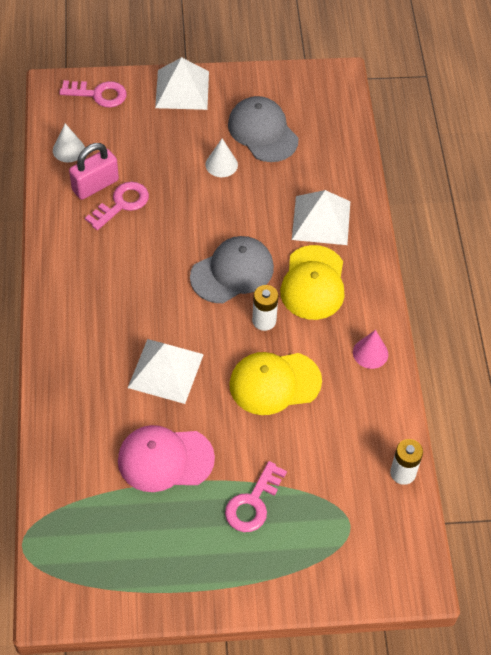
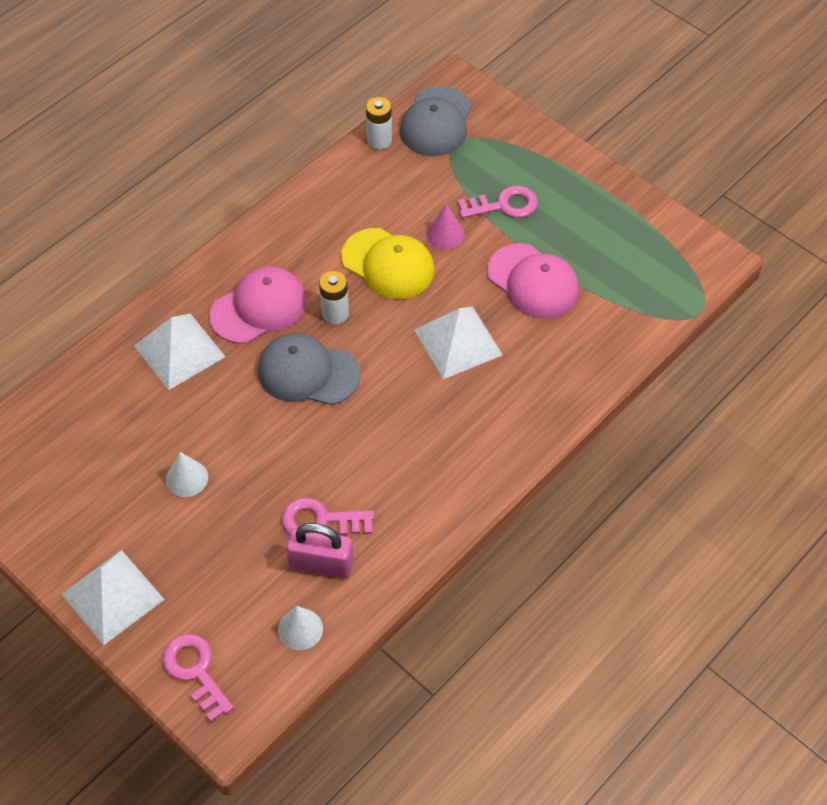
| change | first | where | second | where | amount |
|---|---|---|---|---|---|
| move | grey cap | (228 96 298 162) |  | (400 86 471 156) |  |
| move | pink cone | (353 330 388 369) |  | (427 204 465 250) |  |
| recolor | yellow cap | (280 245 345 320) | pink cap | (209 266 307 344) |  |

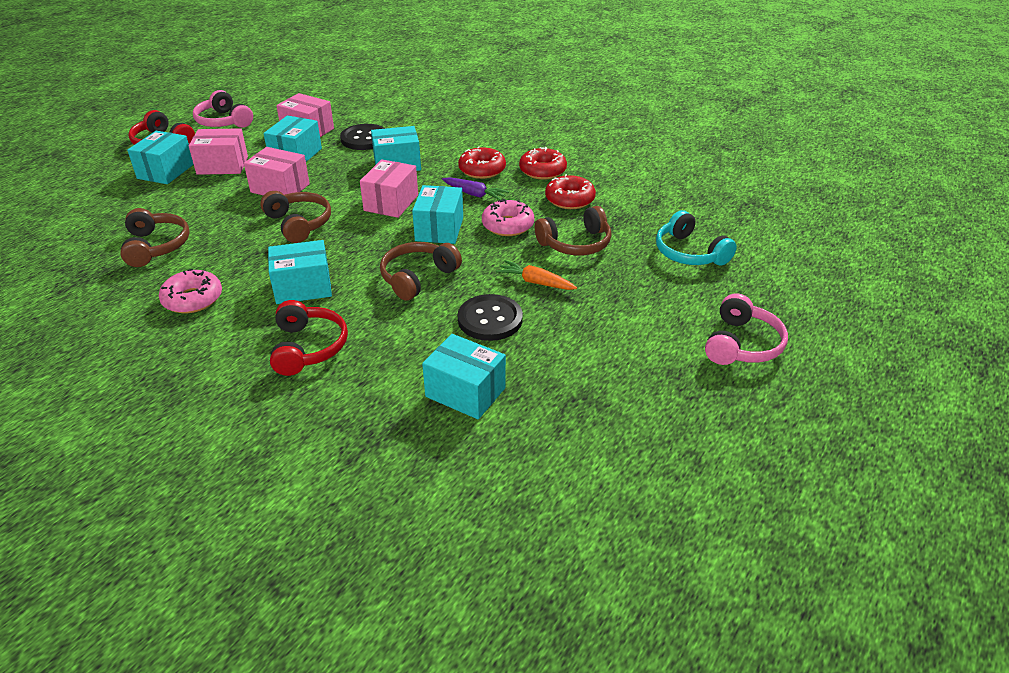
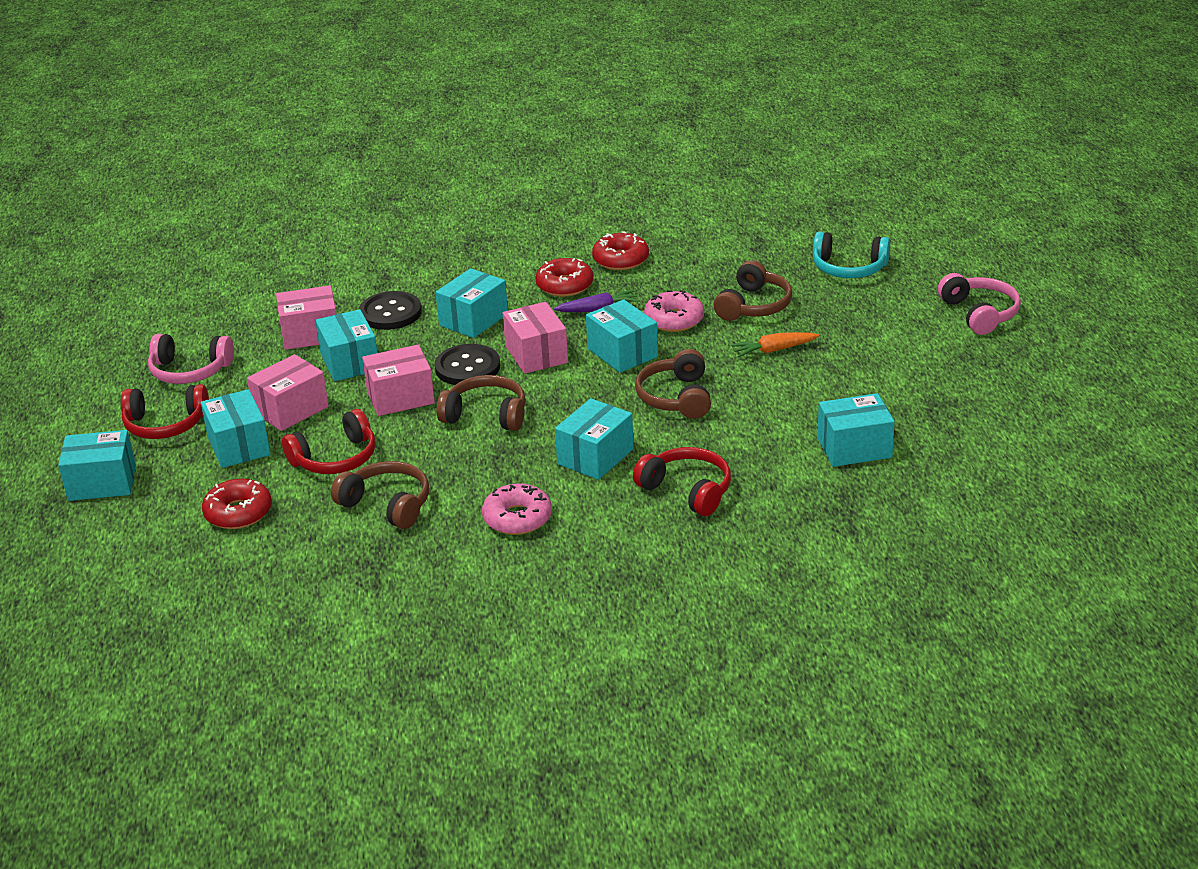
| change | first | where | second | where | amount |
|---|---|---|---|---|---|
| insert |  |  | turquoise box | (58 430 136 501) |  |
| insert |  |  | red headphones | (282 409 376 474) |  |
| move | black button | (458 294 523 341) |  | (435 344 500 385) |  |
| move | red donut | (545 174 596 209) |  | (202 479 272 529) |  |

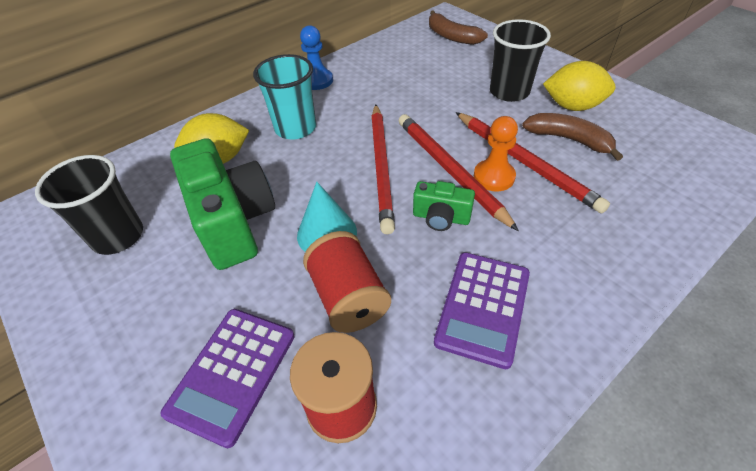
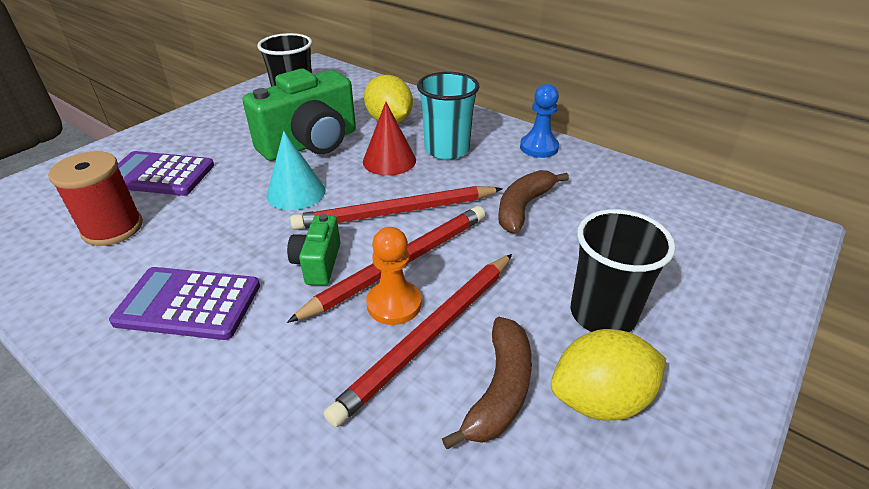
| change | first | where | second | where | amount |
|---|---|---|---|---|---|
| delete | red spool | (303 231 391 333) |  |  |  |
| insert |  |  | red cone | (363 102 416 176) |  |
| move | brown banana | (429 10 488 45) |  | (498 170 569 233) |  |
| rotate | yellow lemon | (543 61 616 111) |  | (551 329 666 421) | 75 degrees clockwise |

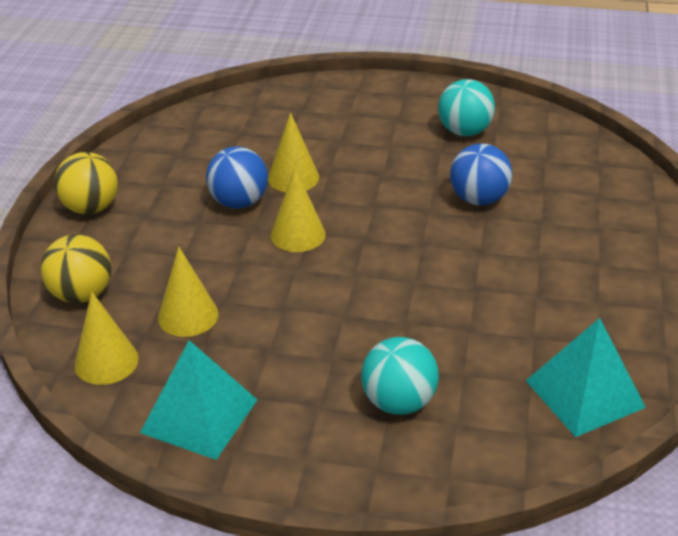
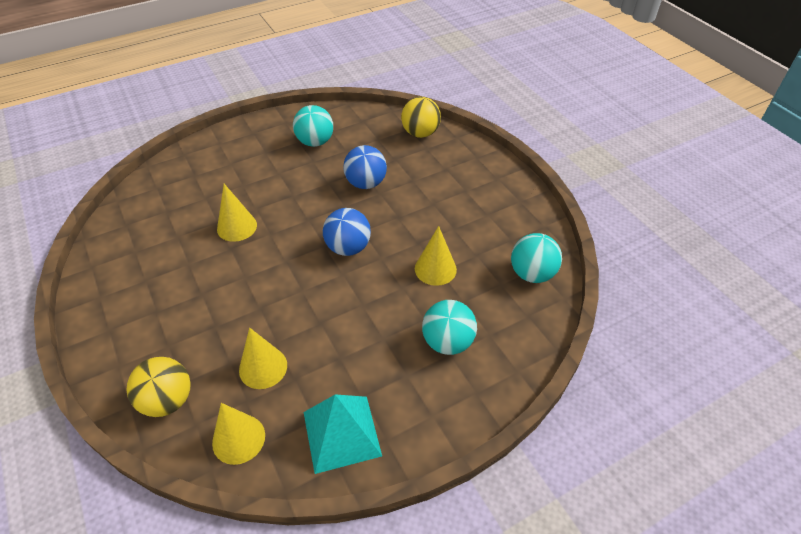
| change | first | where | second | where | amount |
|---|---|---|---|---|---|
| move | yellow ball | (54 152 118 214) |  | (401 97 441 138) |  |
| move | blue ball | (206 147 268 208) |  | (323 208 371 256) |  |
| move | yellow cone | (271 168 326 252) |  | (415 226 457 286) |  |
| replace | turquoise pyramid | (526 318 646 437) | turquoise ball | (511 233 562 283) |  |

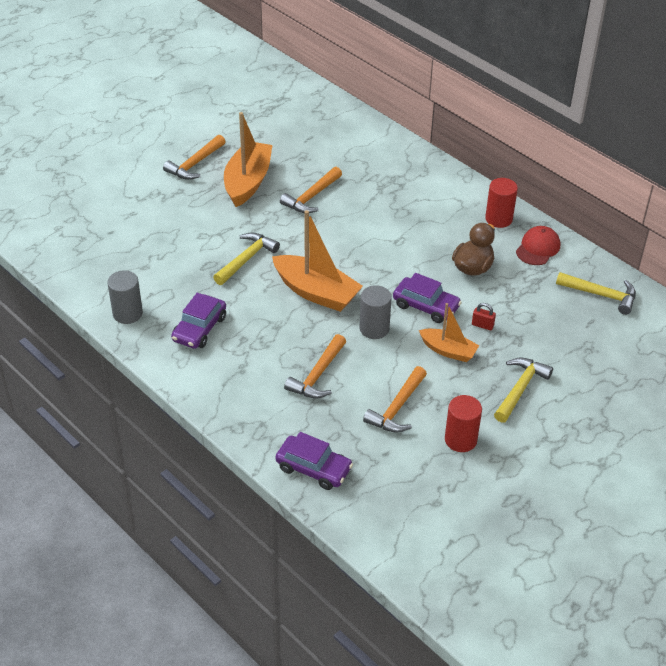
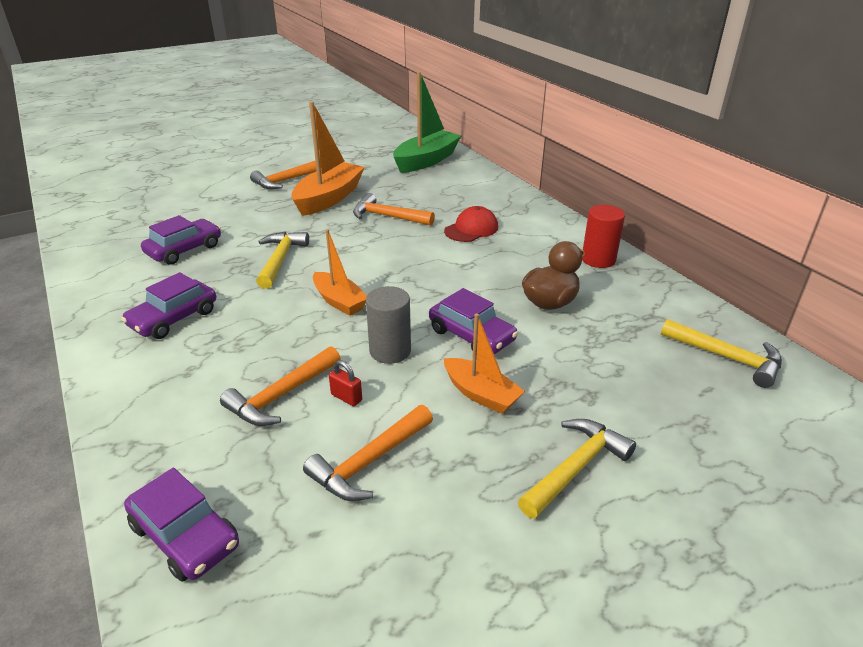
| change | first | where | second | where | amount |
|---|---|---|---|---|---|
| delete | grey cylinder | (108 270 143 324) |  |  |  |
| delete | red cylinder | (445 395 482 452) |  |  |  |
| insert |  |  | purple car | (141 215 221 265) |  |
| insert |  |  | green boat | (393 72 462 173) |  |
| move | red padlock | (472 303 496 330) |  | (329 360 362 406) |  |
| move | red cap | (516 226 560 265) |  | (444 206 498 242) |  |
| rotate | yellow hammer | (213 233 280 285) |  | (256 232 309 289) | 45 degrees counterclockwise |
| rotate | orange hammer | (280 167 342 213) |  | (353 193 435 226) | 60 degrees clockwise |
| resize | orange boat | (272 210 363 312) |  | (313 229 367 316) | x0.60 |

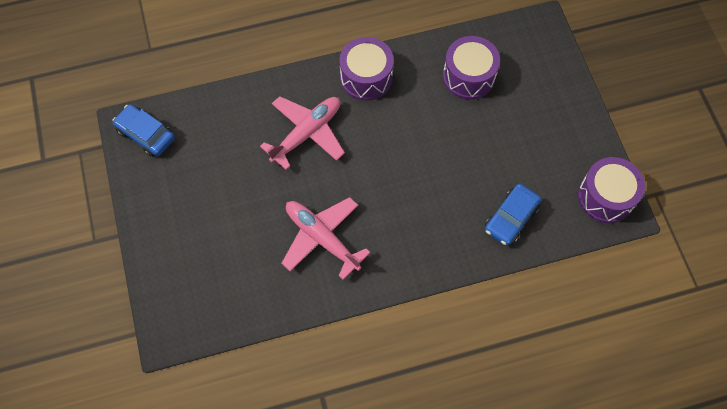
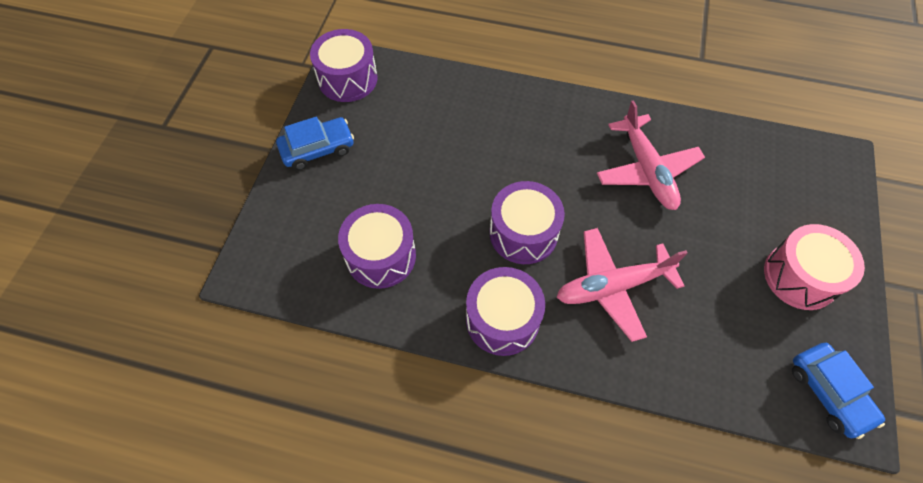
| change | first | where | second | where | amount |
|---|---|---|---|---|---|
| insert |  |  | purple drum | (490 181 565 264) |  |
| insert |  |  | pink drum | (764 224 865 310) |  |
| move | blue car | (485 184 541 246) |  | (276 117 354 170) |  |

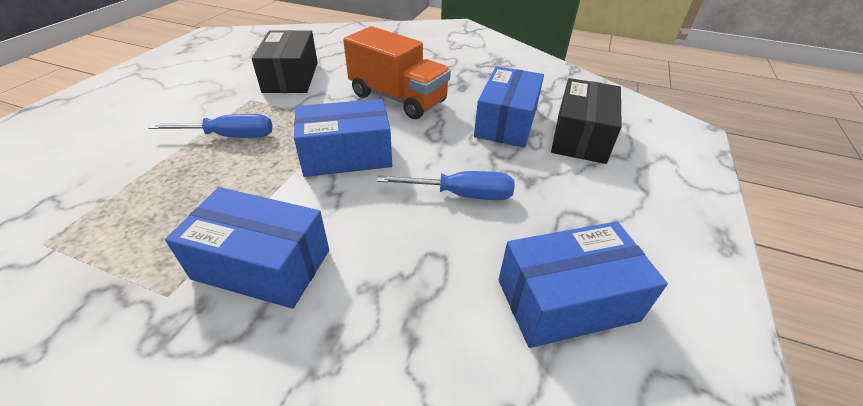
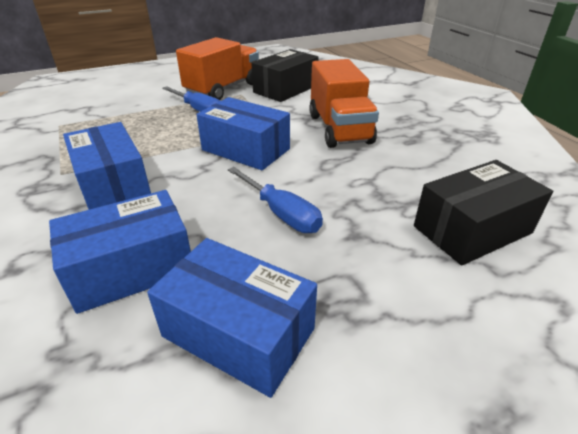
| change | first | where | second | where | amount |
|---|---|---|---|---|---|
| insert |  |  | orange truck | (176 37 259 100) |  |
| move | blue box | (474 66 544 147) |  | (49 190 191 314) |  |

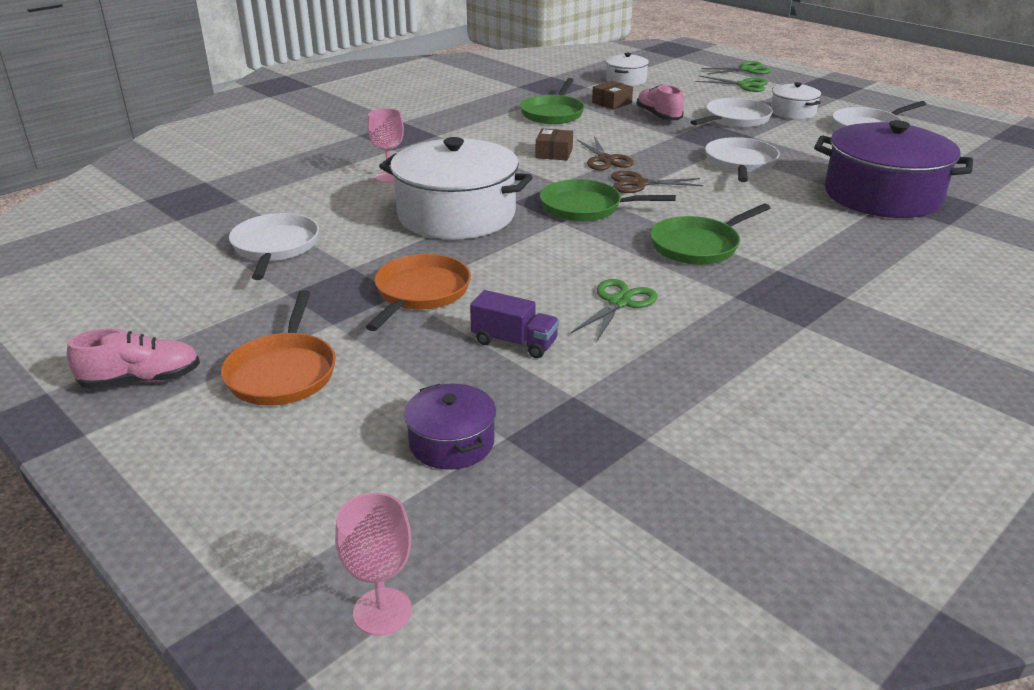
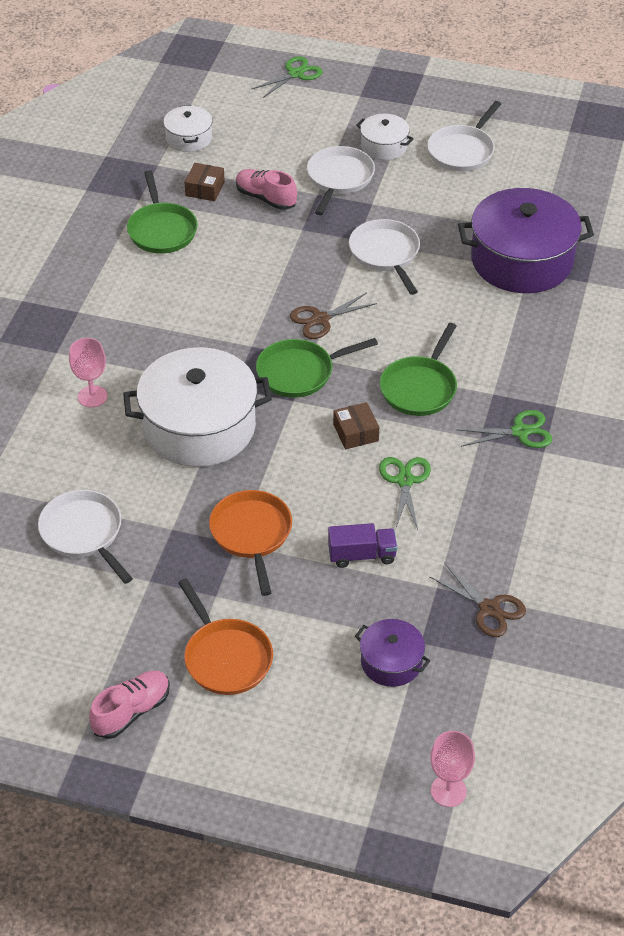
| change | first | where | second | where | amount |
|---|---|---|---|---|---|
| move | brown box | (535 129 573 161) |  | (333 402 379 449) |  |
| move | brown scissors | (577 136 634 171) |  | (429 563 526 637) |  |
| move | green scissors | (695 76 768 92) |  | (456 410 552 448) |  |

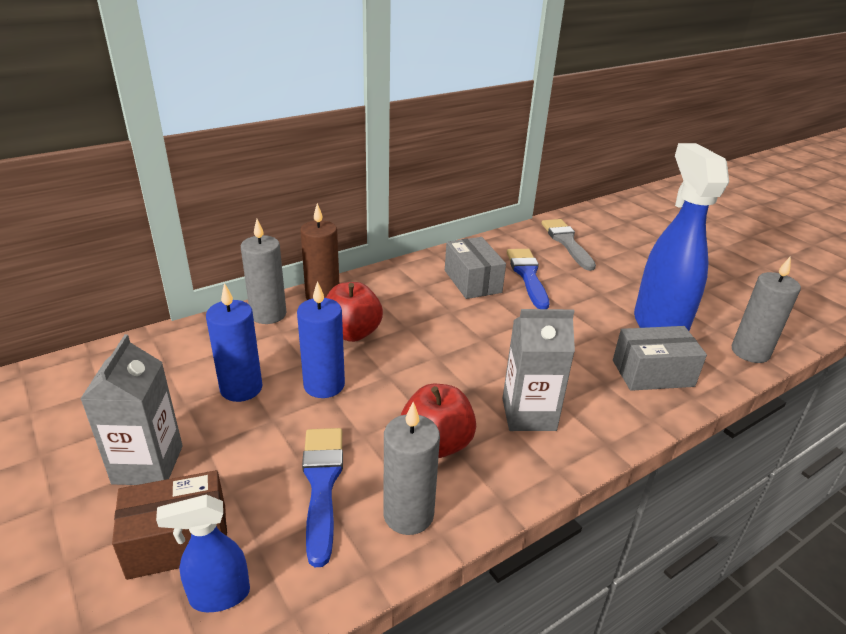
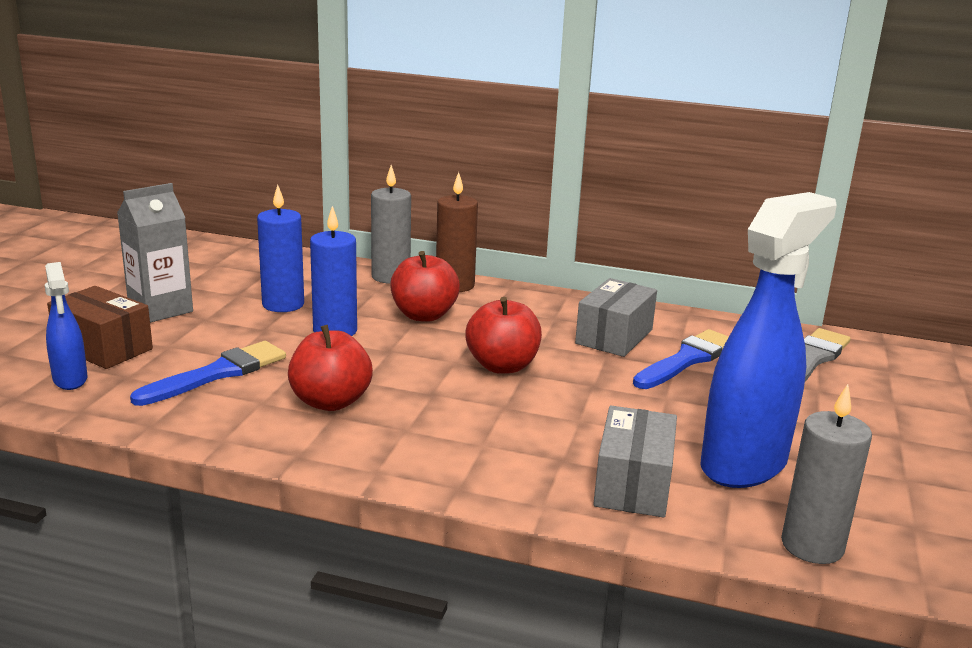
| change | first | where | second | where | amount |
|---|---|---|---|---|---|
| delete | grey candle | (383 402 440 535) |  |  |  |
| delete | grey carton | (502 309 575 431) |  |  |  |
| insert |  |  | red apple | (465 297 542 374) |  |
| rotate | blue spray bottle | (156 495 250 612) |  | (45 262 88 390) | 150 degrees counterclockwise |
| rotate | grey box | (613 326 707 391) |  | (593 406 677 518) | 60 degrees clockwise |

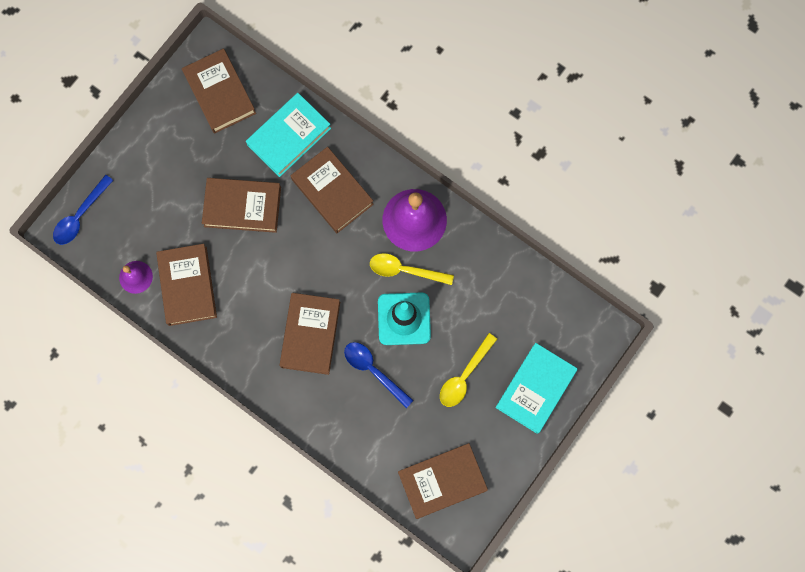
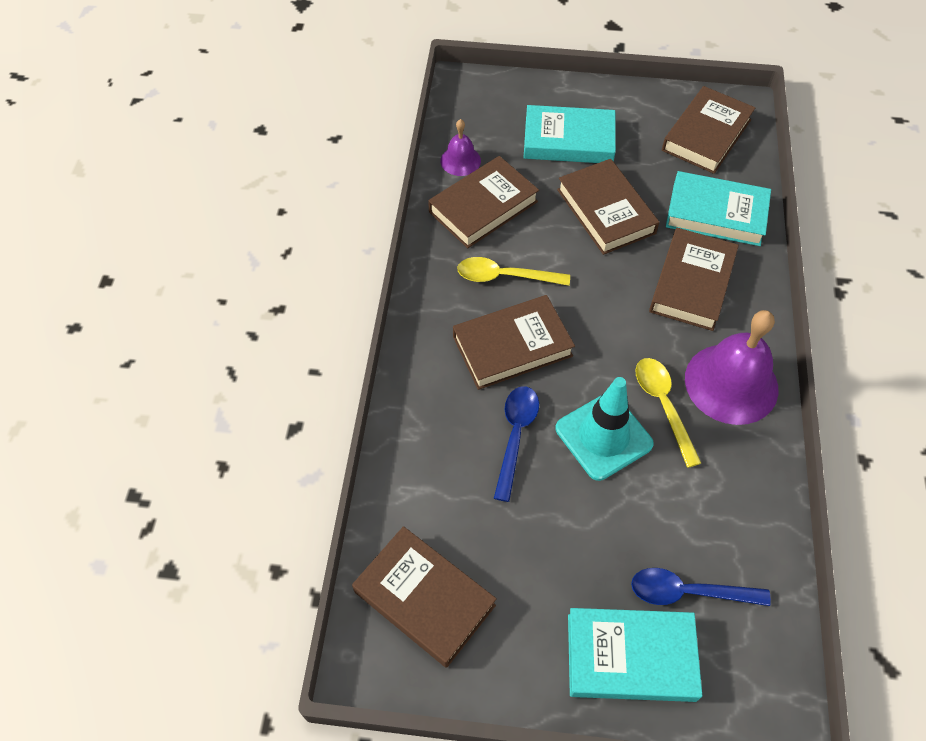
| change | first | where | second | where | amount |
|---|---|---|---|---|---|
| insert |  |  | turquoise book | (524 105 616 163) |  |
| move | blue spoon | (53 175 113 245) |  | (631 568 771 606) |  |
| move | yellow spoon | (440 333 497 407) |  | (457 257 570 286) |  |

